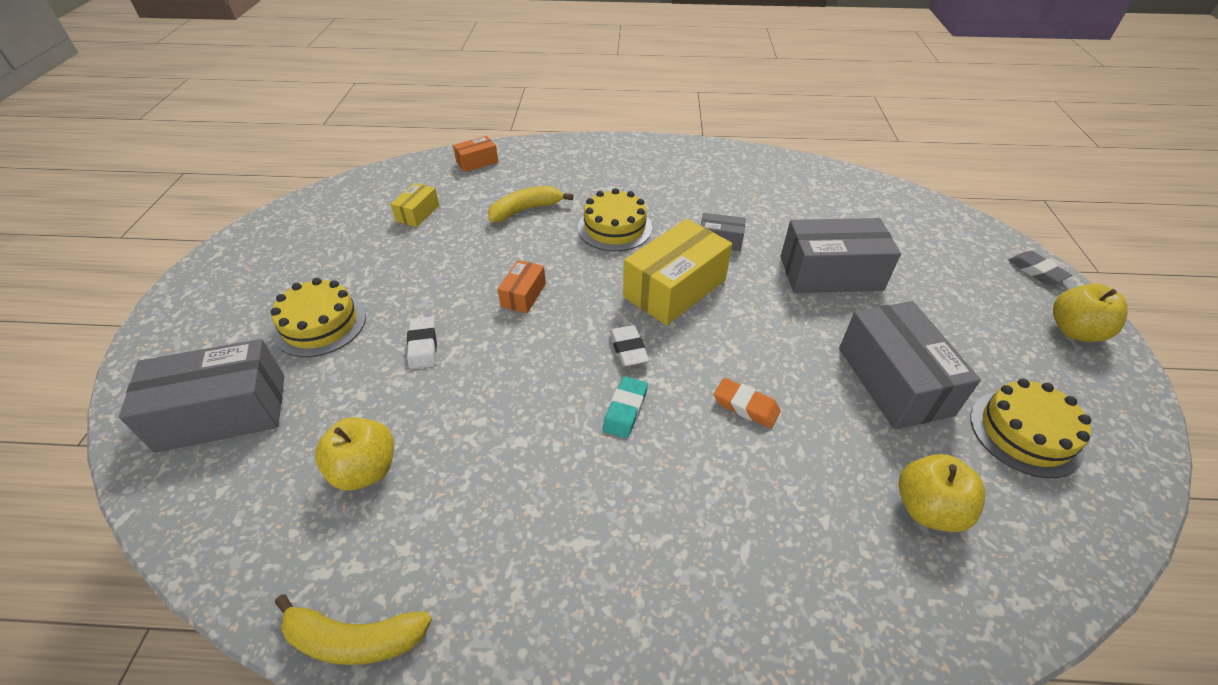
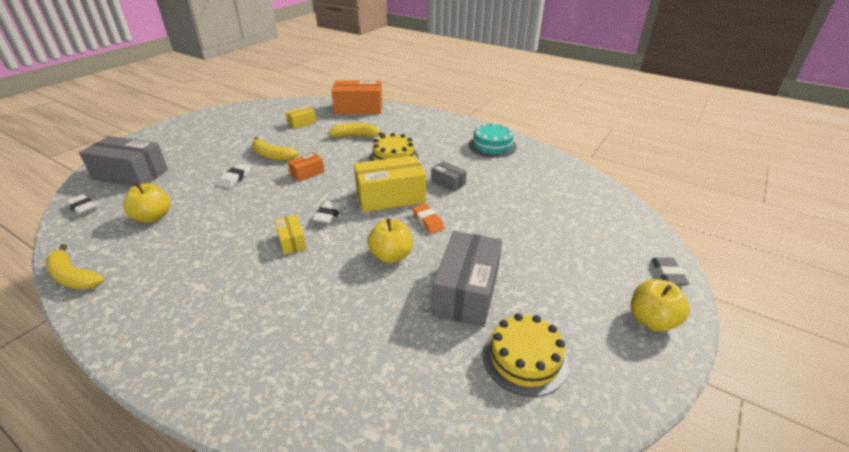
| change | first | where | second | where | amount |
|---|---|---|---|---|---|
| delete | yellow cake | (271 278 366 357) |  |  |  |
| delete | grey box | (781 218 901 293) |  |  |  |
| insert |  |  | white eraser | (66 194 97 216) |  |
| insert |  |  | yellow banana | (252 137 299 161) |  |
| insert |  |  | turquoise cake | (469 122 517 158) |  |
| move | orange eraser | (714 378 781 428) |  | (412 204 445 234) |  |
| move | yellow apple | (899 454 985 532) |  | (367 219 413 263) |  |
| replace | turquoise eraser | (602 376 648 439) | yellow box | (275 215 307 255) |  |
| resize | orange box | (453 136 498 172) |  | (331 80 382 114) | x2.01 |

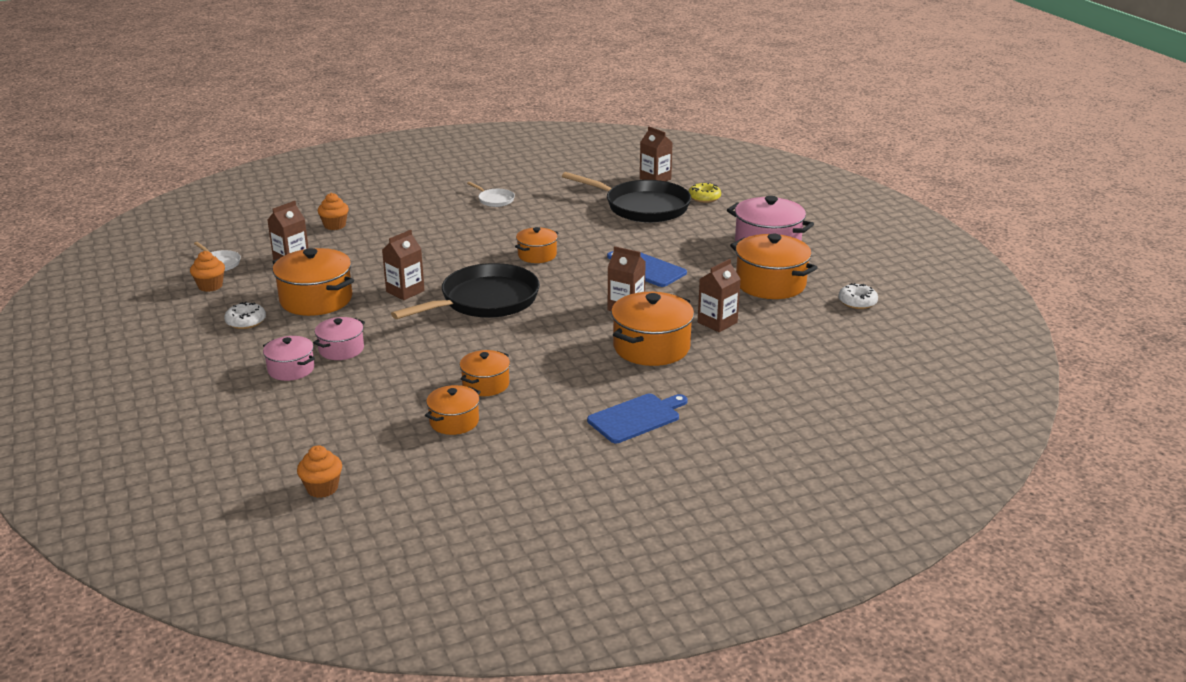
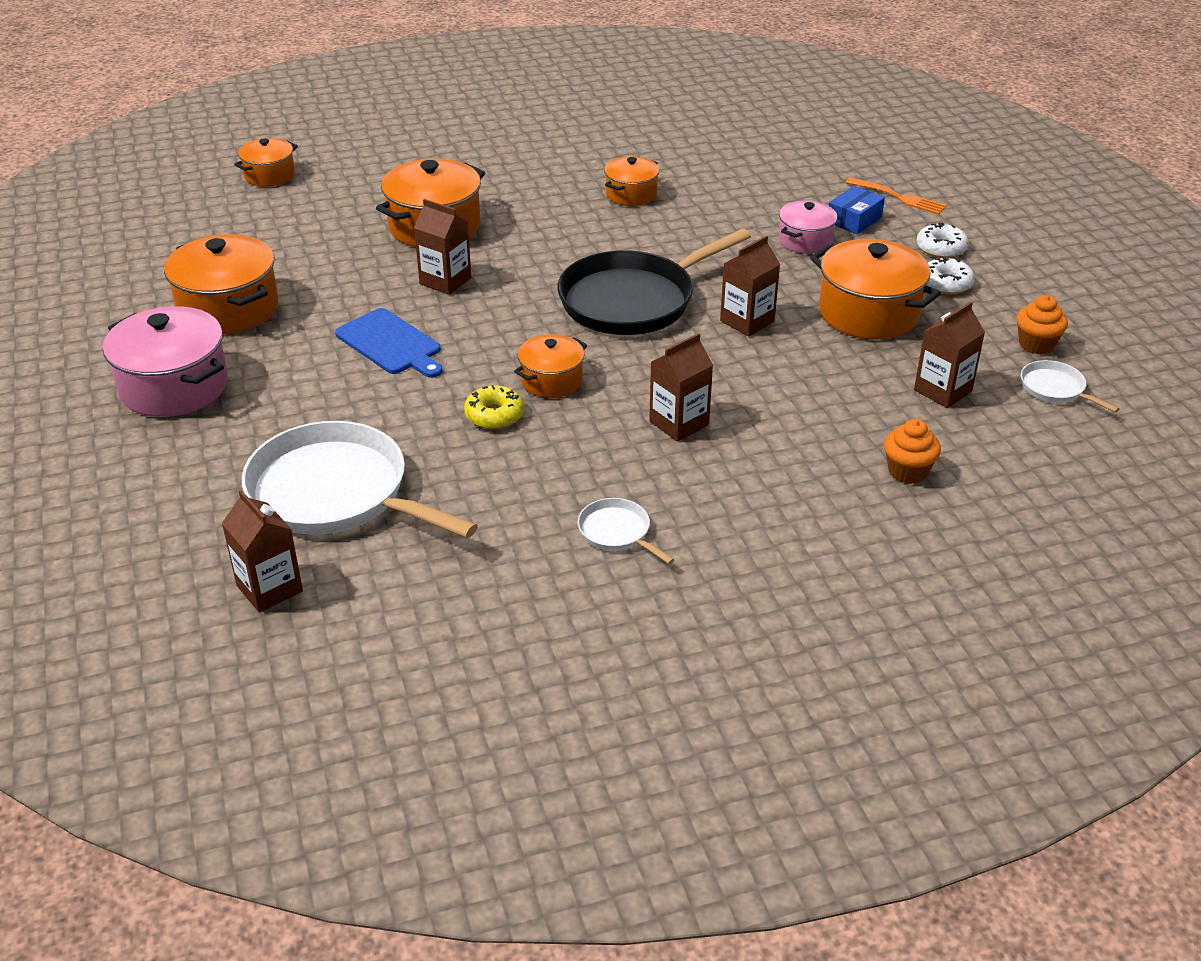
| change | first | where | second | where | amount |
|---|---|---|---|---|---|
| delete | orange cupcake | (297 445 342 498) |  |  |  |
| delete | blue cutting board | (587 394 688 443) |  |  |  |
| insert |  |  | orange fork | (846 177 947 215) |  |
| move | orange pot | (425 385 481 435) |  | (234 138 298 187) |  |
| move | yellow donut | (688 183 721 203) |  | (464 385 524 429) |  |
| move | brown carton | (698 259 740 332) |  | (649 333 713 442) |  |
| move | white donut | (838 283 878 309) |  | (916 222 969 258) |  |
| replace | pink pot | (263 336 315 381) | blue box | (829 186 885 234) |  |
| recolor | black pan | (562 172 691 223) | white pan | (242 421 478 538) |  |

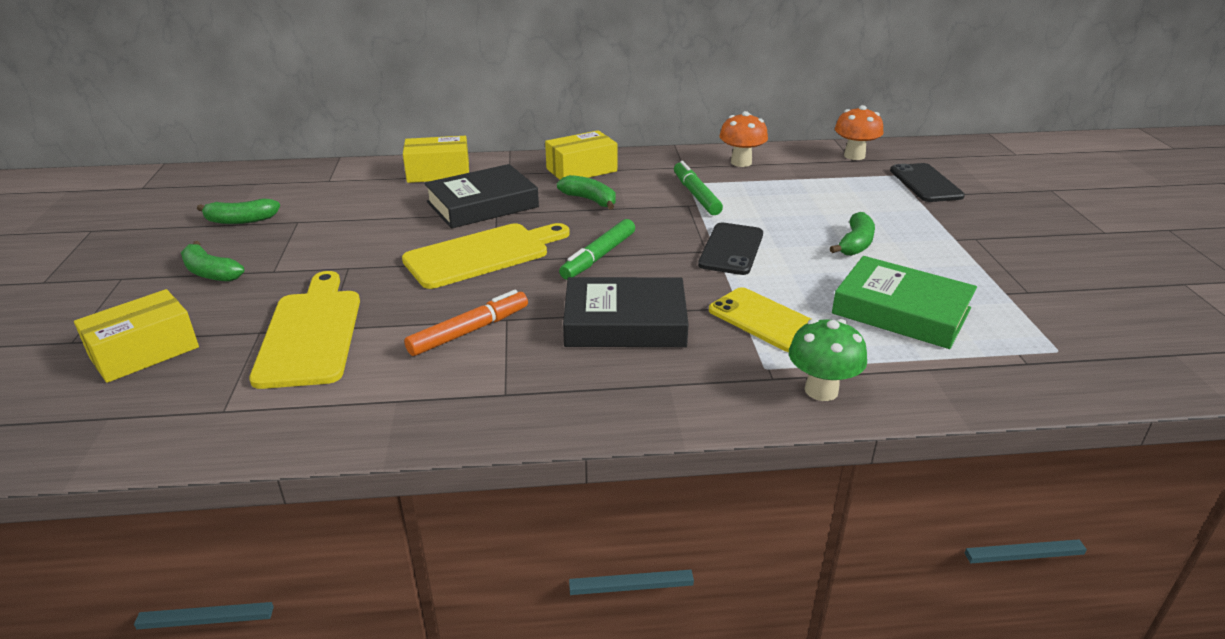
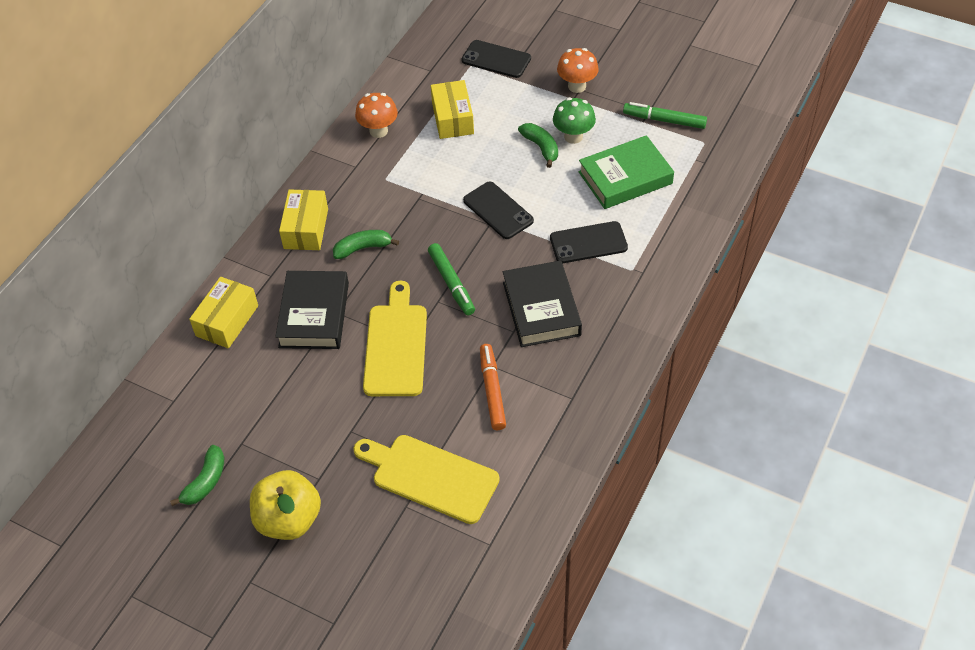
| change | first | where | second | where | amount |
|---|---|---|---|---|---|
| move | yellow box | (74 289 199 383) |  | (431 80 474 139) |  |
| move | green marker | (674 161 723 215) |  | (623 102 707 129) |  |
| move | green mushroom | (789 319 867 401) |  | (553 97 596 144) |  |
| move | orange mushroom | (835 105 883 160) |  | (557 48 599 93) |  |
| replace | green banana | (181 241 244 282) | yellow apple | (250 470 321 540) |  |
| recolor | yellow phone | (709 287 811 352) | black phone | (550 221 628 263) |  |
| rotate | black book | (563 277 689 347) |  | (503 260 582 347) | 45 degrees counterclockwise |

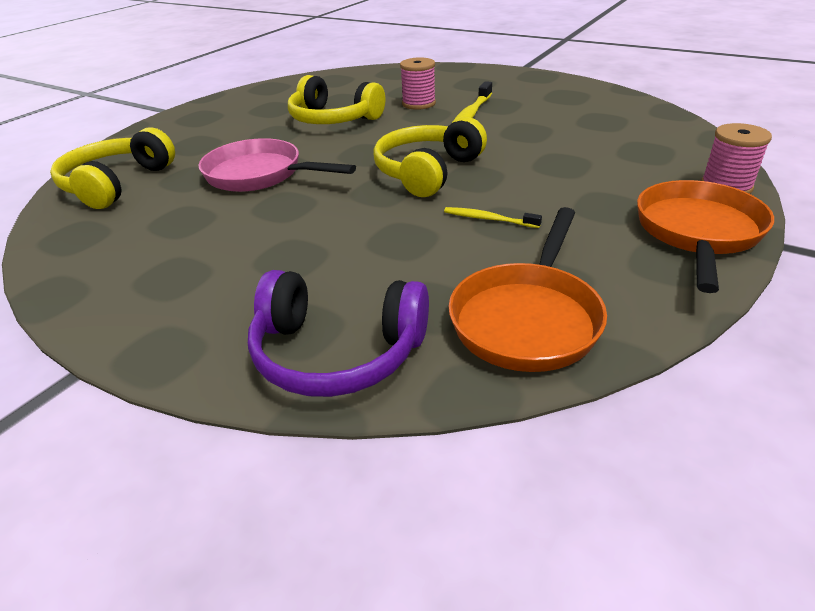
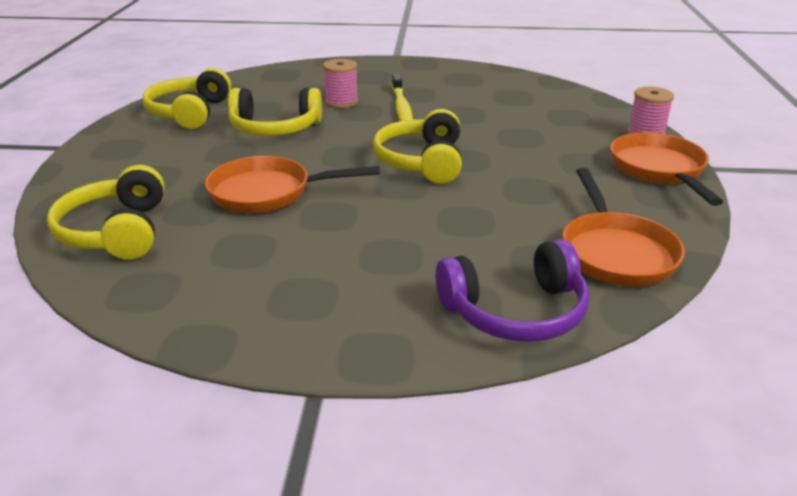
| change | first | where | second | where | amount |
|---|---|---|---|---|---|
| delete | yellow toothbrush | (444 207 542 228) |  |  |  |
| insert |  |  | yellow headphones | (143 68 231 129) |  |
| recolor | pink pan | (198 138 356 192) | orange pan | (205 156 380 213) |  |

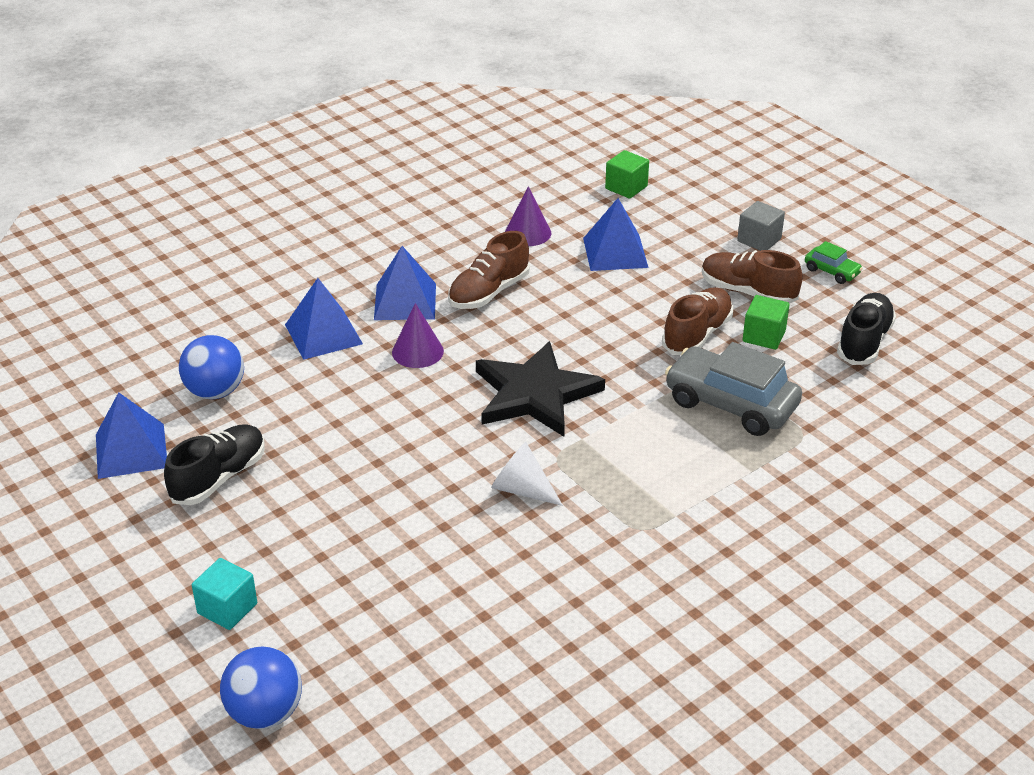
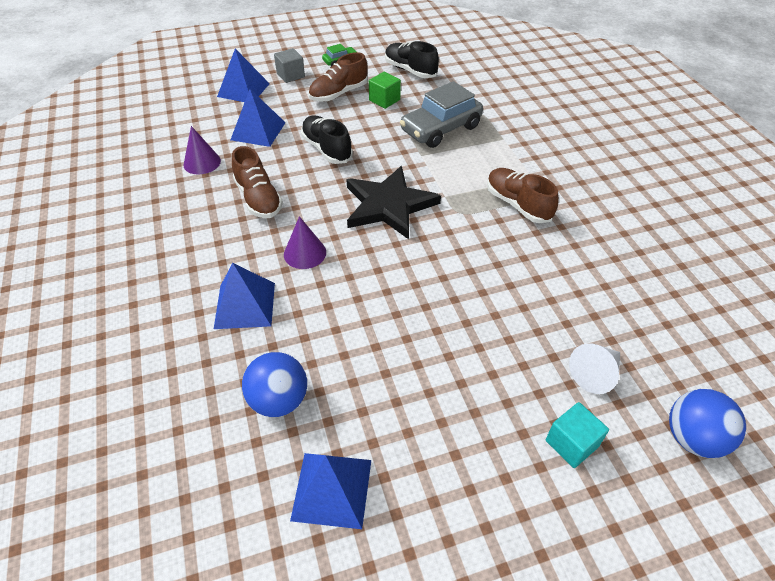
| change | first | where | second | where | amount |
|---|---|---|---|---|---|
| delete | green cube | (605 150 649 199) |  |  |  |
| move | black shoe | (164 424 265 505) |  | (301 115 353 164) |  |
| move | blue pyramid | (374 246 436 320) |  | (217 49 270 102) |  |
| move | white cone | (491 442 563 506) |  | (569 343 620 394) |  |
| move | brown shoe | (662 287 733 355) |  | (487 168 559 223) |  |

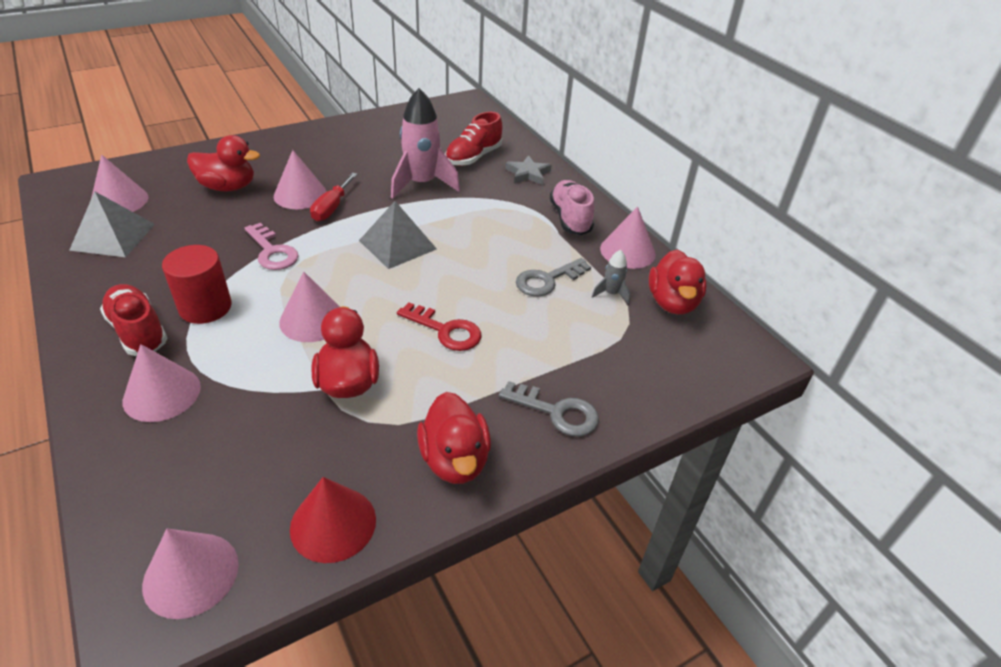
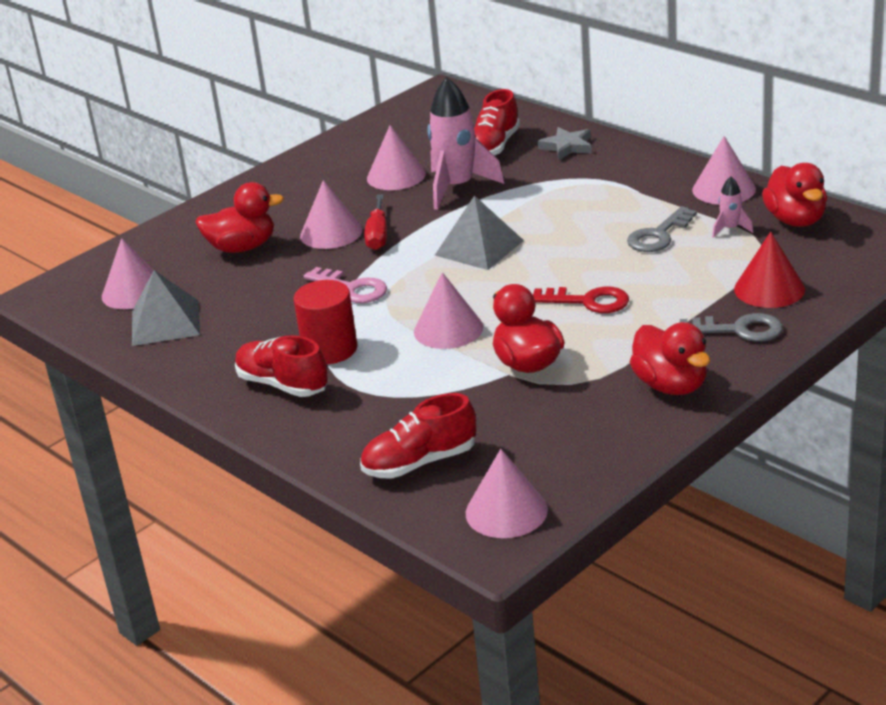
| change | first | where | second | where | amount |
|---|---|---|---|---|---|
| delete | pink shoe | (550 180 594 235) |  |  |  |
| insert |  |  | red shoe | (360 393 476 479) |  |
| move | pink cone | (123 344 201 422) |  | (367 125 426 190) |  |
| move | red cone | (290 477 376 563) |  | (734 231 805 308) |  |
| recolor | grey rocket | (592 250 630 304) | pink rocket | (712 176 754 238) |  |

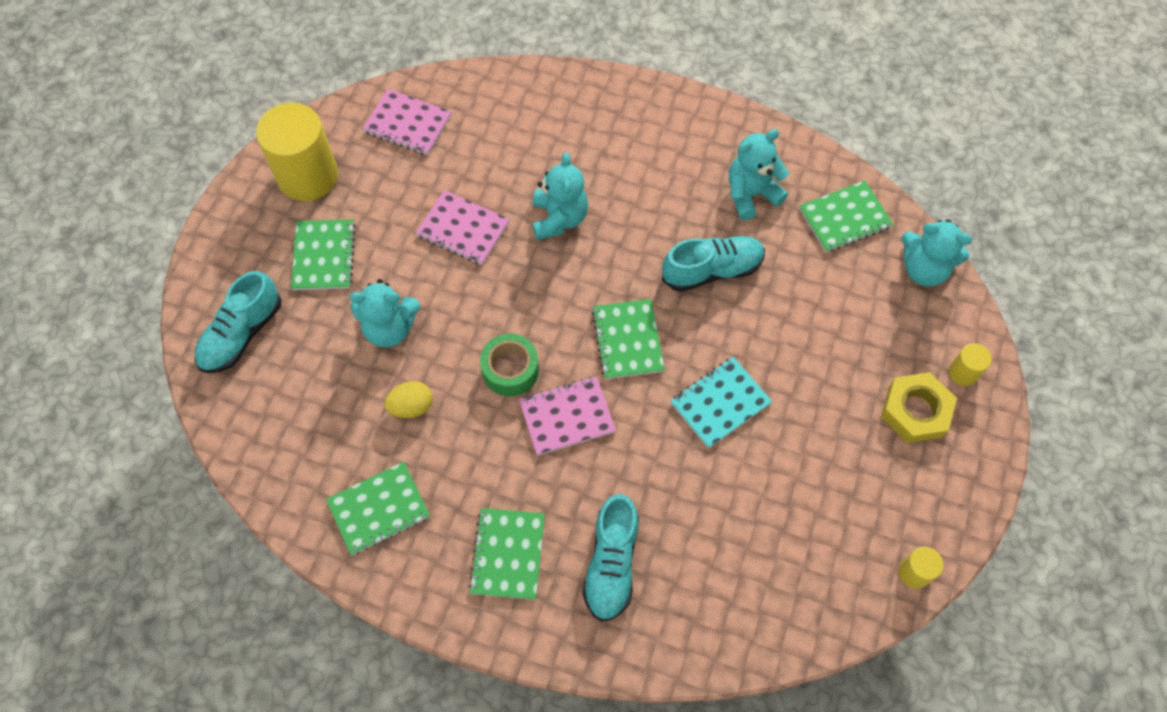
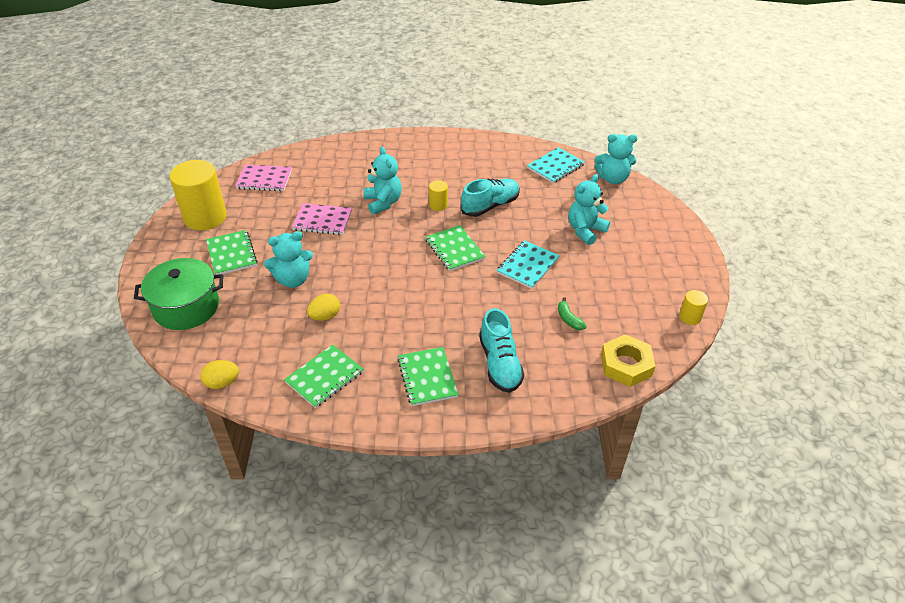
| change | first | where | second | where | amount |
|---|---|---|---|---|---|
| delete | green tape | (480 334 539 396) |  |  |  |
| delete | pink notebook | (519 376 616 456) |  |  |  |
| insert |  |  | yellow egg | (200 360 239 389) |  |
| insert |  |  | green banana | (558 297 586 330) |  |
| move | turquoise teddy bear | (729 129 789 220) |  | (568 174 610 245) |  |
| move | yellow nut | (881 372 957 443) |  | (601 334 655 387) |  |
| move | yellow cylinder | (949 343 992 386) |  | (429 180 448 211) |  |
| replace | turquoise shoe | (194 271 281 373) | green pot | (134 258 223 330) |  |
| recolor | green notebook | (799 180 893 252) | turquoise notebook | (527 147 585 183) |  |

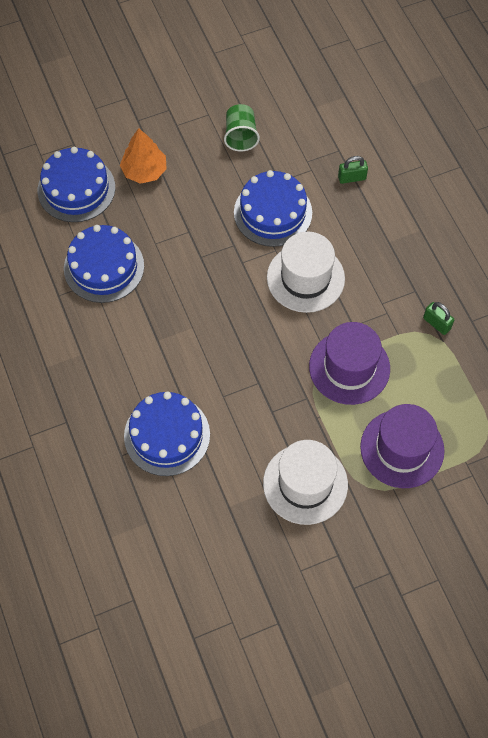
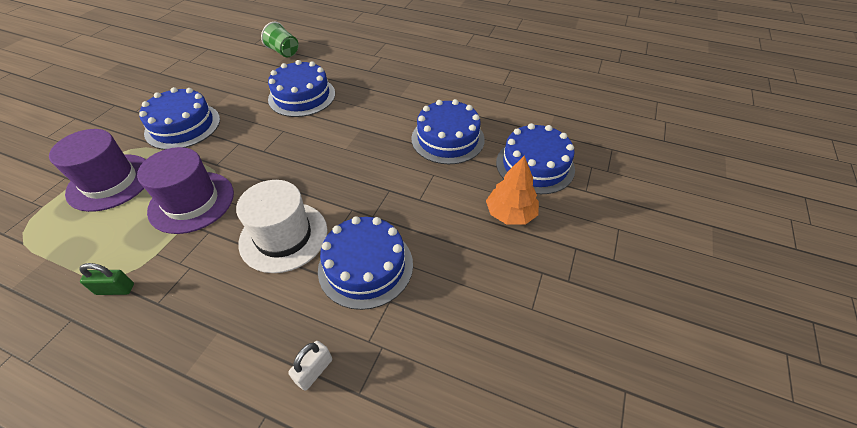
| change | first | where | second | where | amount |
|---|---|---|---|---|---|
| move | green cup | (224 104 260 152) |  | (261 22 299 57) |  |
| replace | white hat | (263 440 348 525) | blue cake | (139 87 220 150) |  |
| recolor | green padlock | (338 156 368 184) | white padlock | (288 341 332 391) |  |

